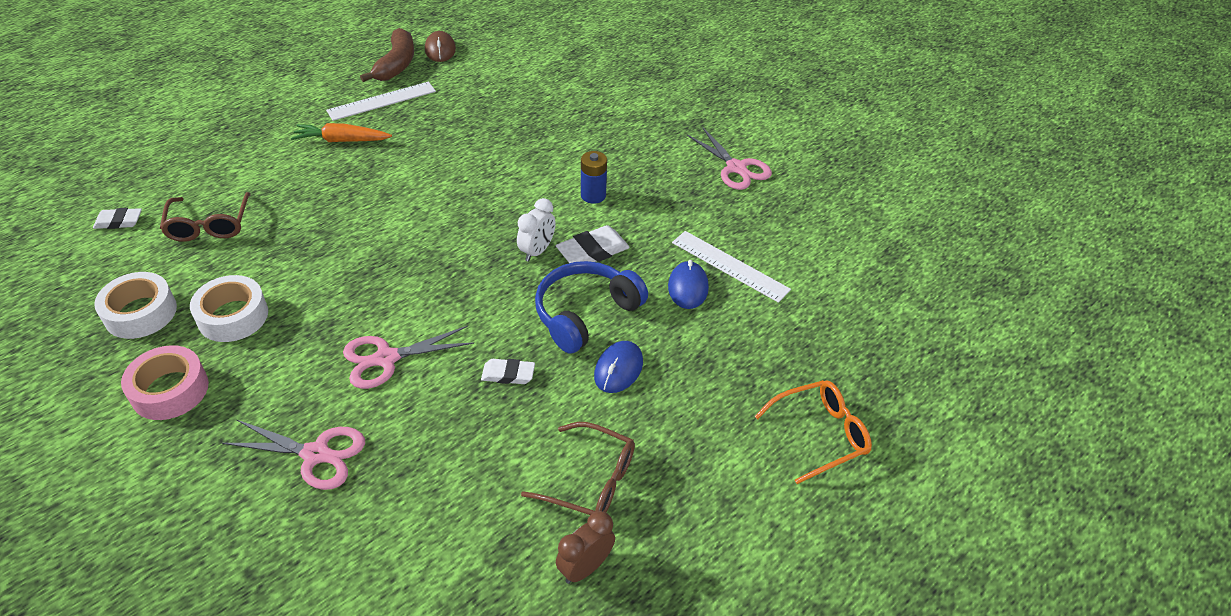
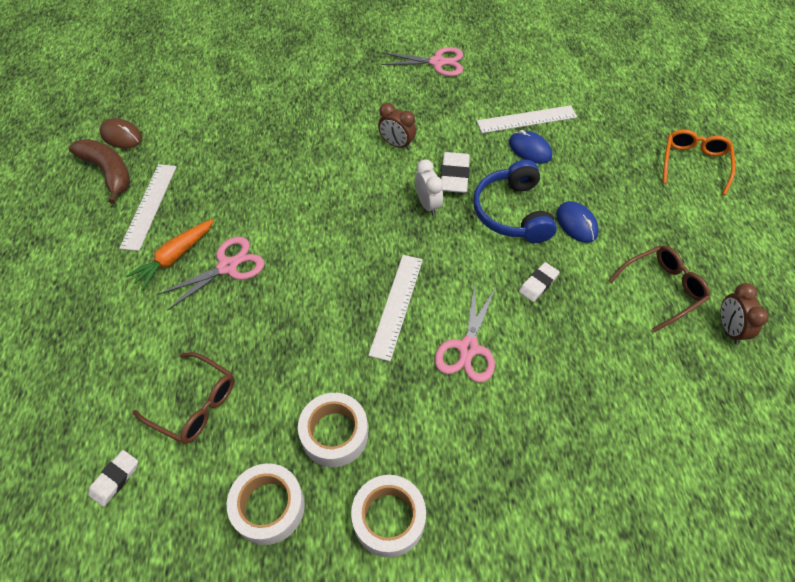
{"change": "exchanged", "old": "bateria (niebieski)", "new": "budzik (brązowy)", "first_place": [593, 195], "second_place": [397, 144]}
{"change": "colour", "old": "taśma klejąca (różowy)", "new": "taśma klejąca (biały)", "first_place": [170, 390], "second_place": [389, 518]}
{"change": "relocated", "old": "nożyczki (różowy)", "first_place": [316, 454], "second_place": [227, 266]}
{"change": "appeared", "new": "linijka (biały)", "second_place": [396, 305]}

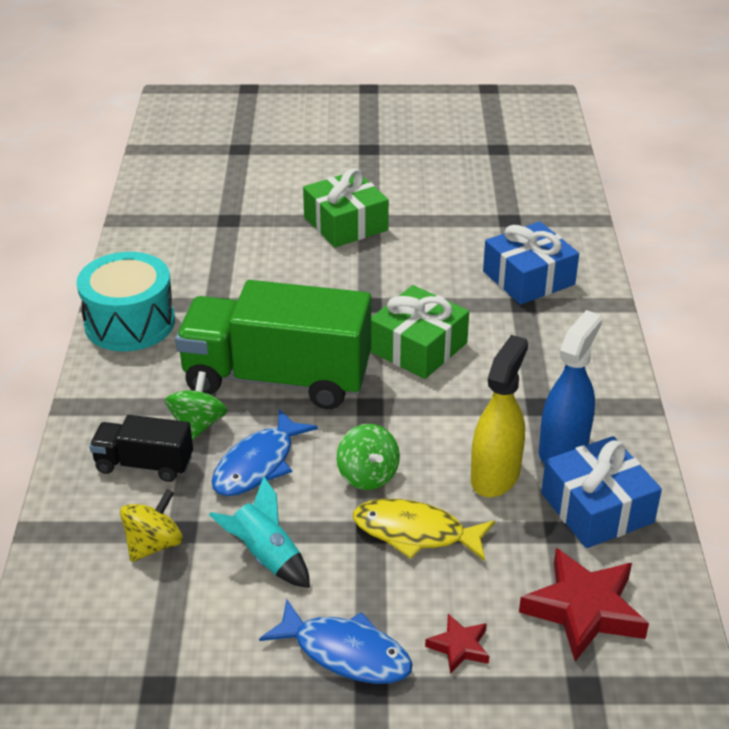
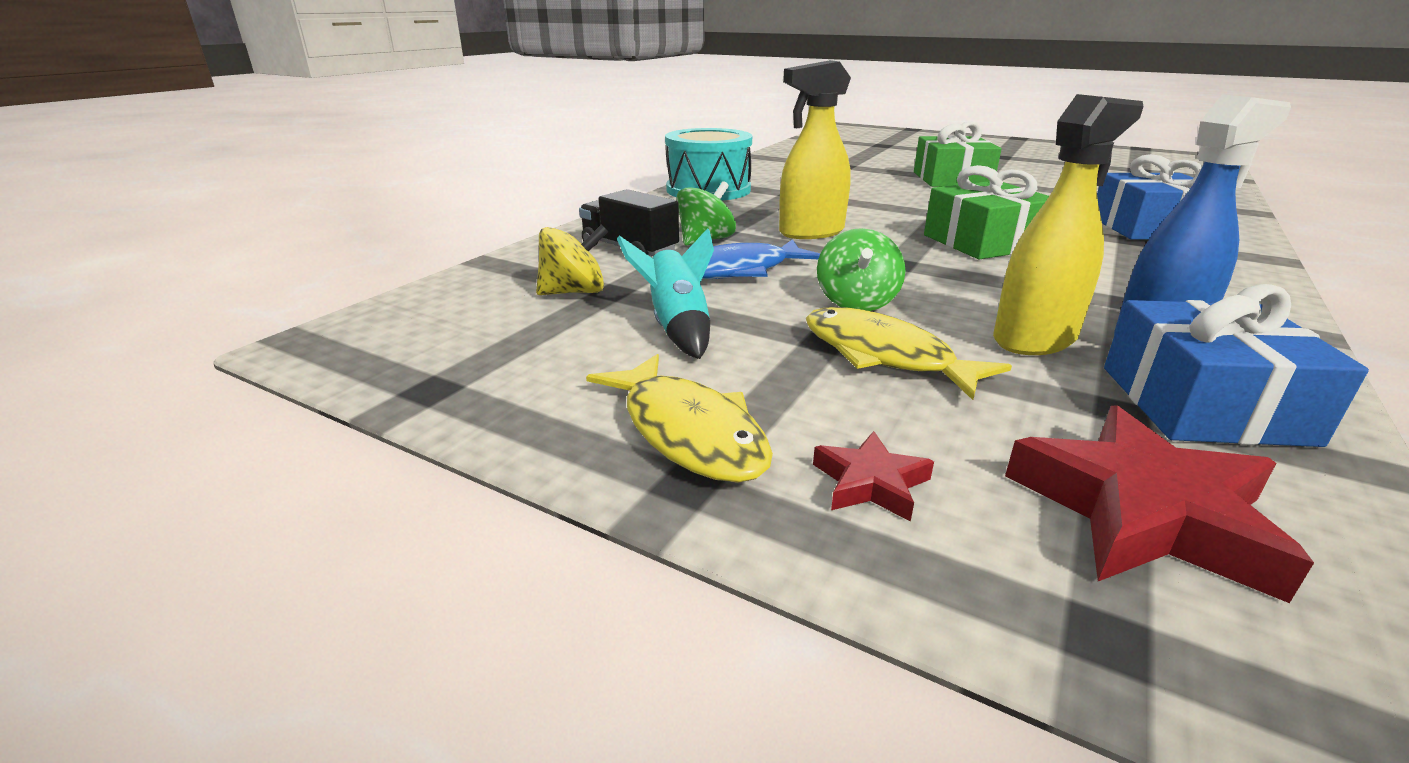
{"change": "exchanged", "old": "ciężarówka (zielony)", "new": "spryskiwacz (żółty)", "first_place": [277, 378], "second_place": [811, 232]}
{"change": "colour", "old": "ryba (niebieski)", "new": "ryba (żółty)", "first_place": [345, 653], "second_place": [688, 432]}

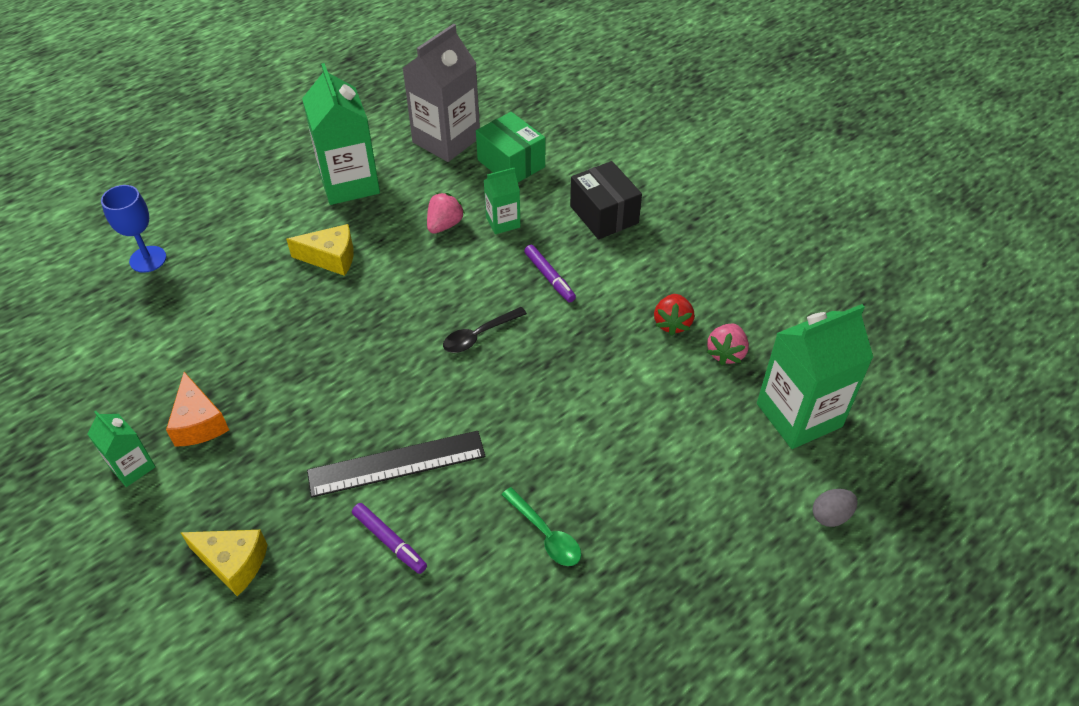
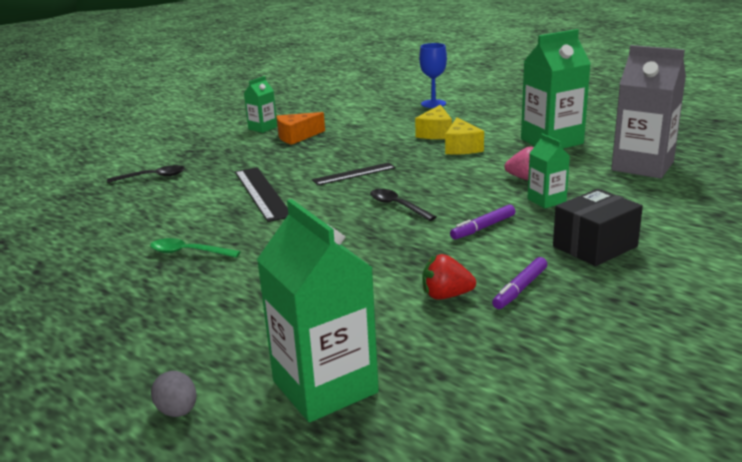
{"change": "missing", "old": "pudełko (zielony)", "first_place": [511, 163]}
{"change": "missing", "old": "truskawka (różowy)", "first_place": [726, 353]}
{"change": "spun", "old": "łyżka (zielony)", "first_place": [545, 534], "second_place": [188, 252], "degrees": 60}
{"change": "relocated", "old": "flamaster (fioletowy)", "first_place": [389, 541], "second_place": [520, 289]}
{"change": "relocated", "old": "ser (żółty)", "first_place": [233, 563], "second_place": [436, 133]}
{"change": "appeared", "new": "linijka (czarny)", "second_place": [354, 174]}
{"change": "appeared", "new": "łyżka (czarny)", "second_place": [152, 177]}

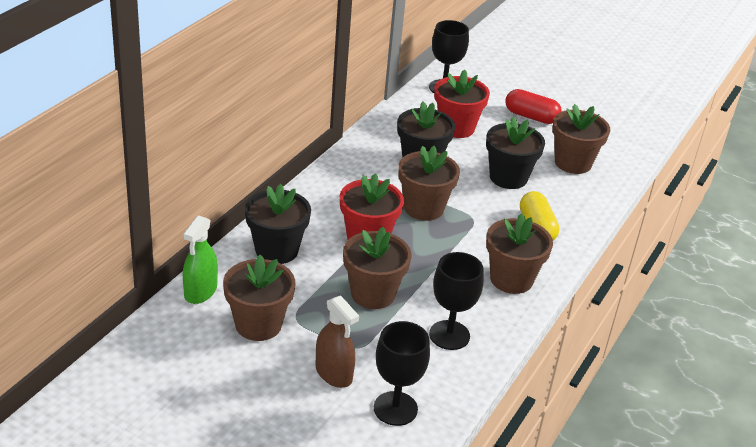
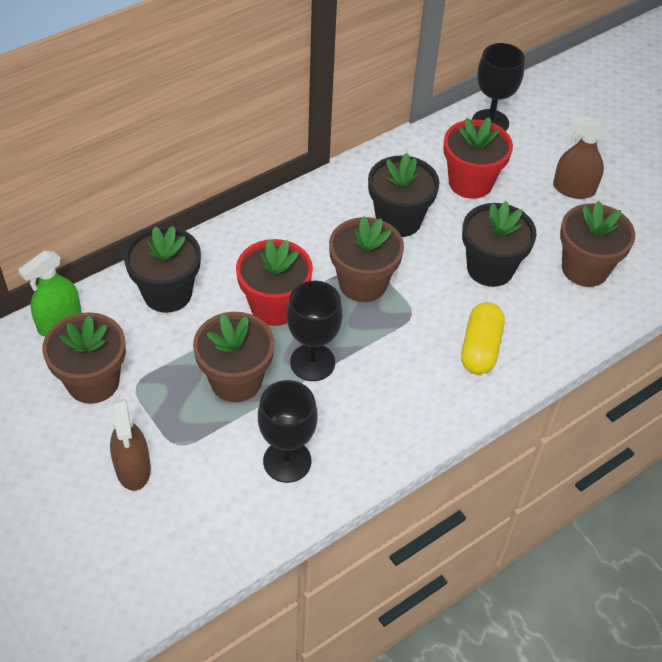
{"change": "exchanged", "old": "kapsułka (czerwony)", "new": "spryskiwacz (brązowy)", "first_place": [531, 117], "second_place": [573, 189]}
{"change": "missing", "old": "doniczka (brązowy)", "first_place": [511, 279]}
{"change": "relocated", "old": "kielich (czarny)", "first_place": [395, 408], "second_place": [312, 362]}

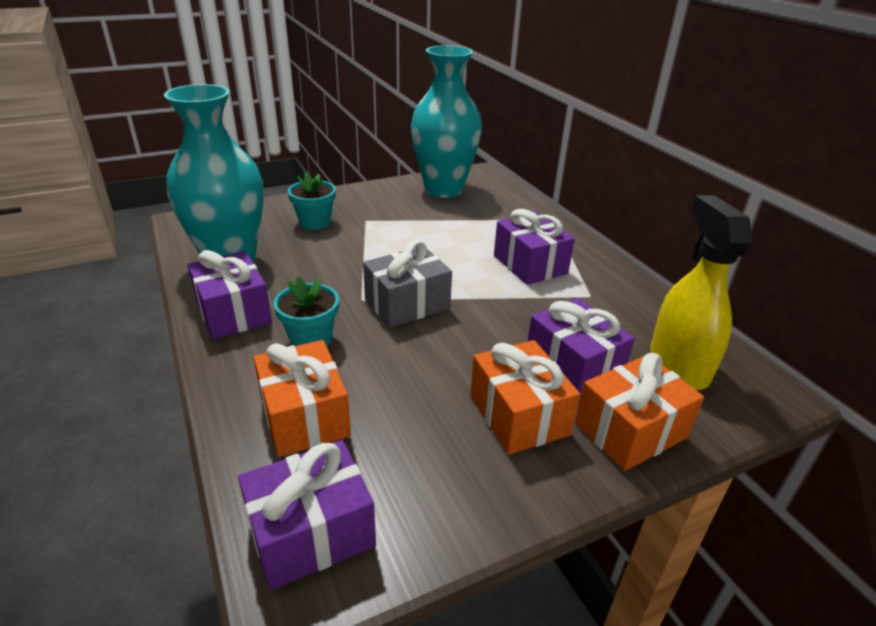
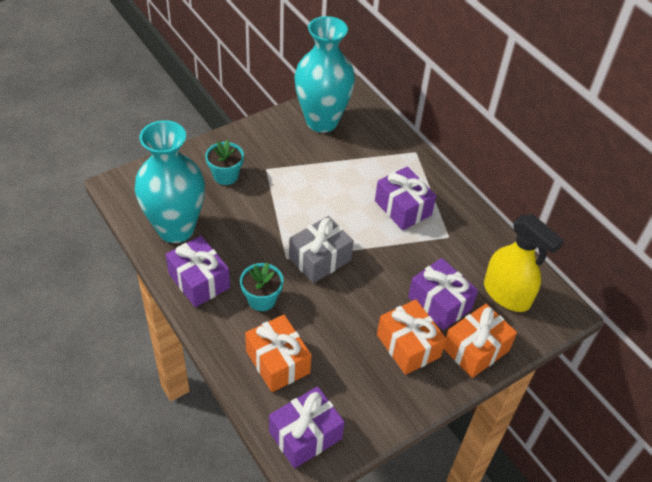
{"change": "spun", "old": "spryskiwacz (żółty)", "first_place": [678, 365], "second_place": [507, 294], "degrees": 150}

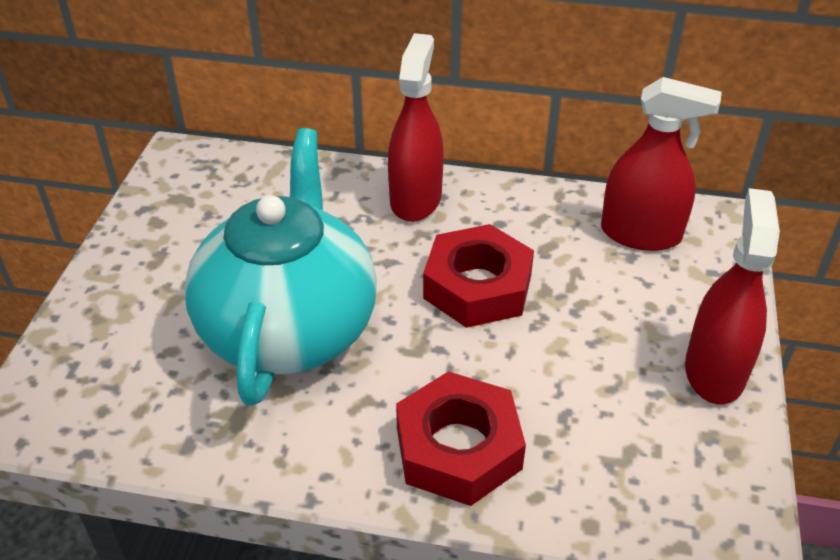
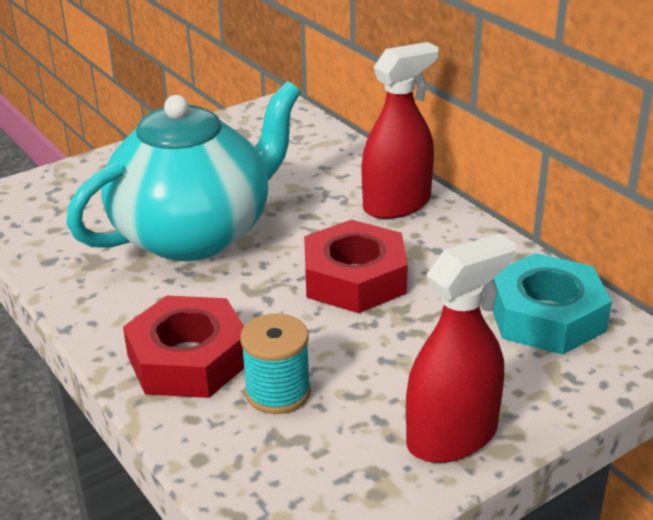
{"change": "exchanged", "old": "spryskiwacz (czerwony)", "new": "nakrętka (turkusowy)", "first_place": [640, 234], "second_place": [546, 316]}
{"change": "appeared", "new": "szpulka (turkusowy)", "second_place": [277, 392]}

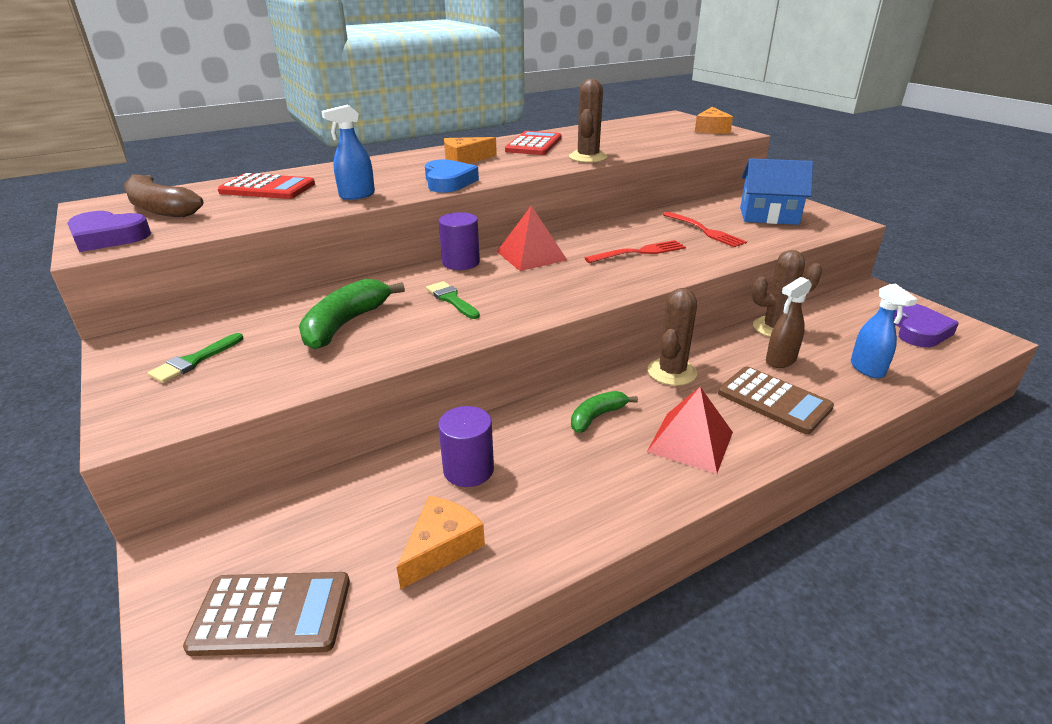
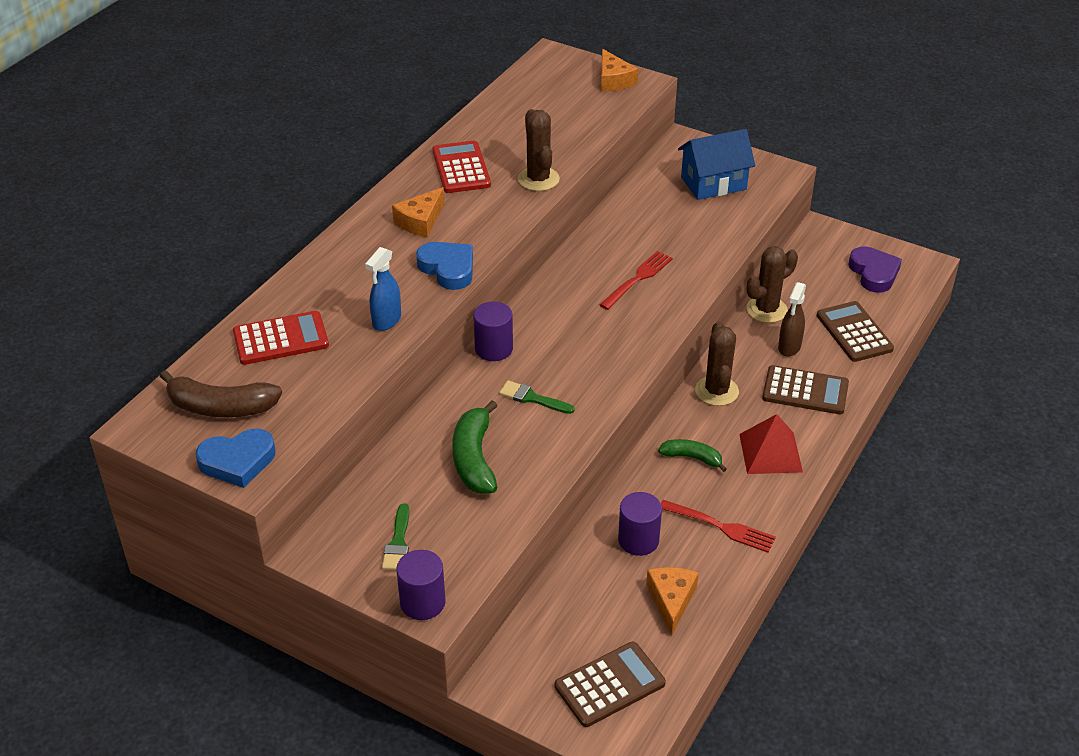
{"change": "missing", "old": "piramida (czerwony)", "first_place": [531, 255]}
{"change": "colour", "old": "serce (fioletowy)", "new": "serce (niebieski)", "first_place": [108, 237], "second_place": [237, 461]}
{"change": "relocated", "old": "widelec (czerwony)", "first_place": [704, 231], "second_place": [720, 527]}
{"change": "exchanged", "old": "spryskiwacz (niebieski)", "new": "kalkulator (brązowy)", "first_place": [867, 369], "second_place": [854, 332]}
{"change": "spun", "old": "banan (zielony)", "first_place": [597, 417], "second_place": [692, 458], "degrees": 90}
{"change": "appeared", "new": "walec (fioletowy)", "second_place": [422, 602]}

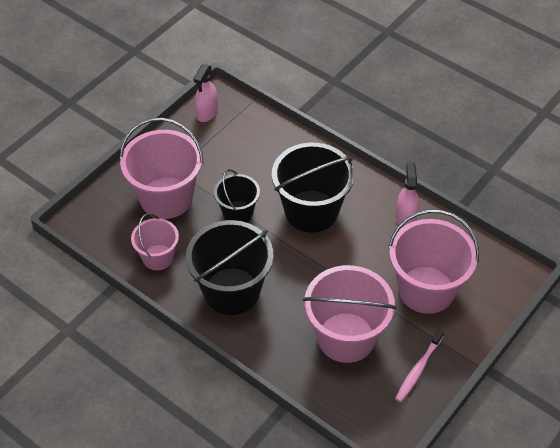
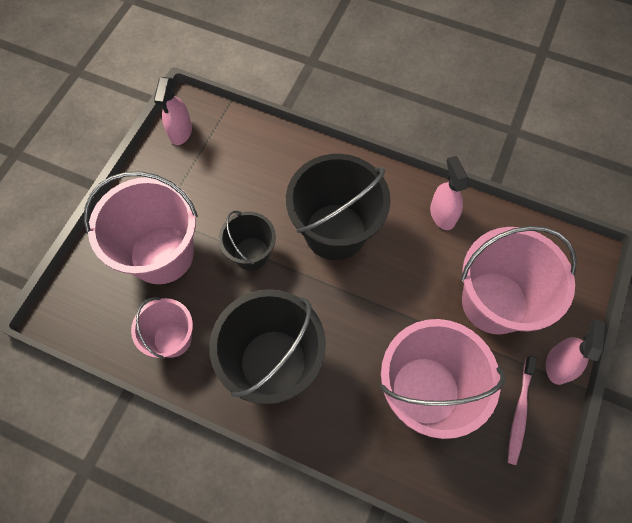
{"change": "appeared", "new": "spryskiwacz (różowy)", "second_place": [558, 364]}

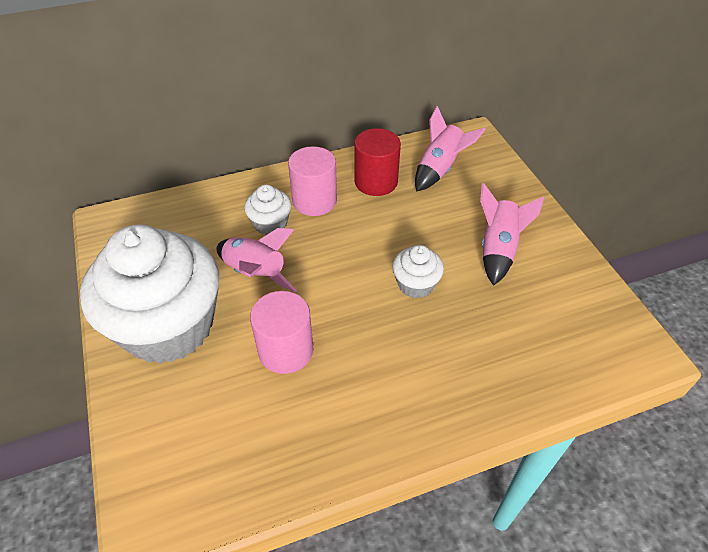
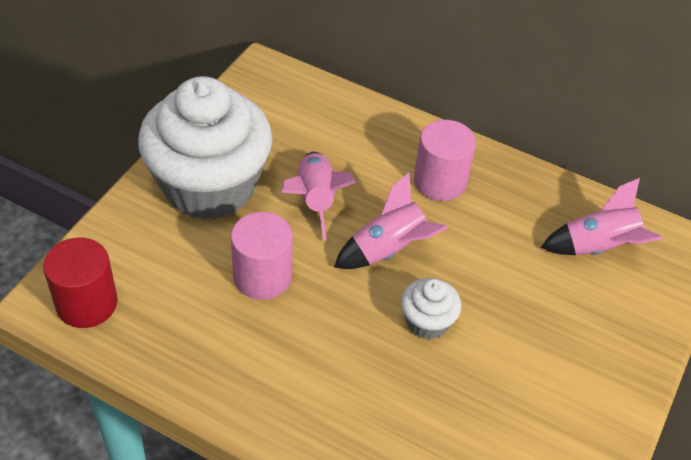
{"change": "relocated", "old": "walec (czerwony)", "first_place": [376, 182], "second_place": [87, 303]}
{"change": "relocated", "old": "rakieta (różowy)", "first_place": [498, 249], "second_place": [388, 250]}
{"change": "missing", "old": "muffinka (biały)", "first_place": [270, 224]}

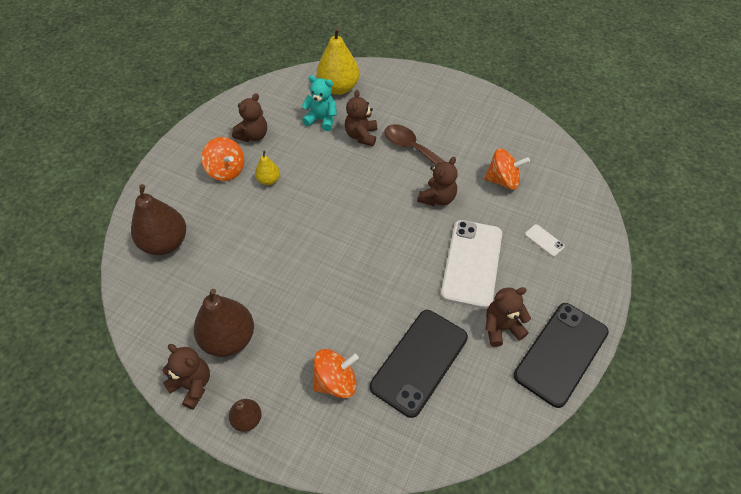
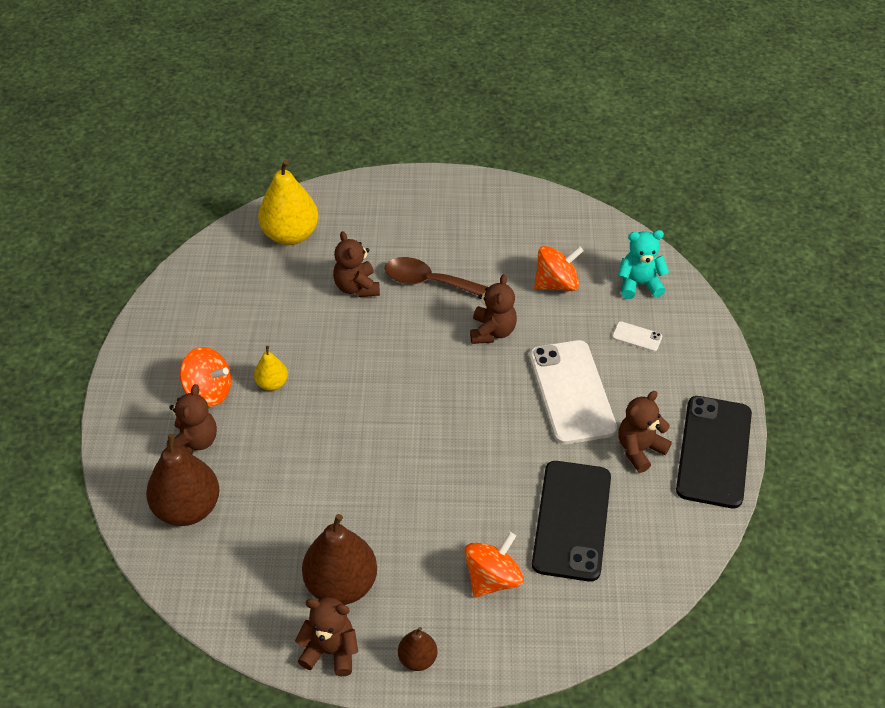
{"change": "relocated", "old": "miś (turkusowy)", "first_place": [322, 119], "second_place": [639, 284]}
{"change": "relocated", "old": "miś (brązowy)", "first_place": [253, 135], "second_place": [194, 441]}

